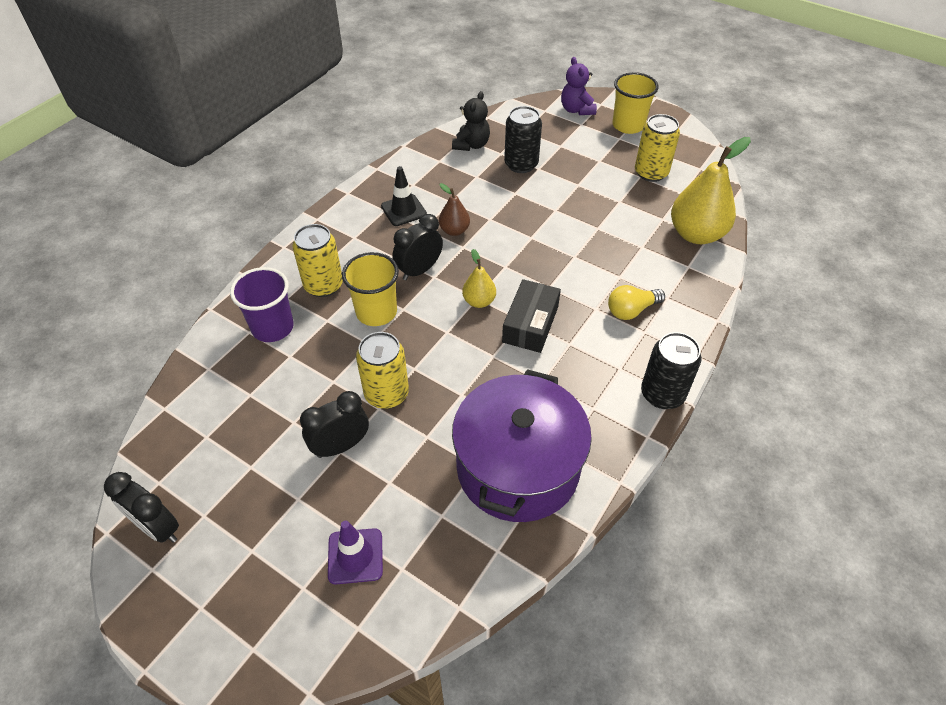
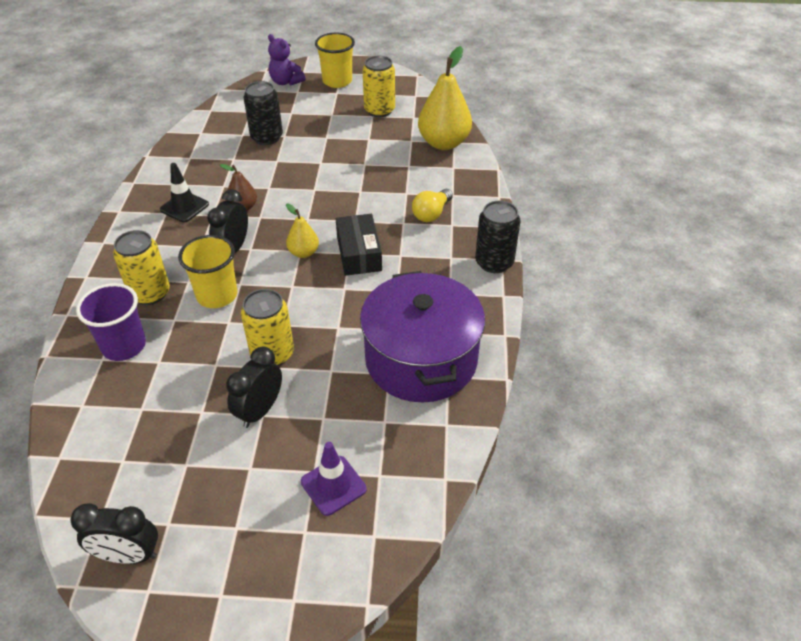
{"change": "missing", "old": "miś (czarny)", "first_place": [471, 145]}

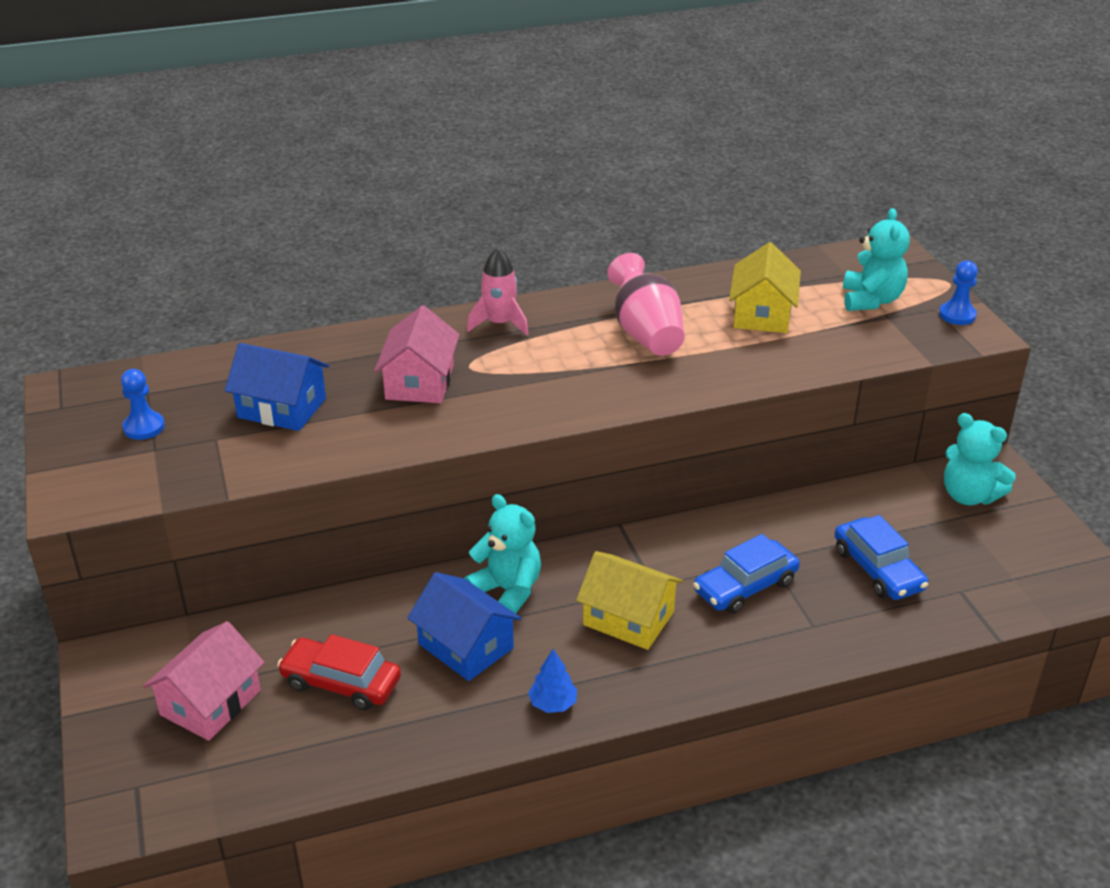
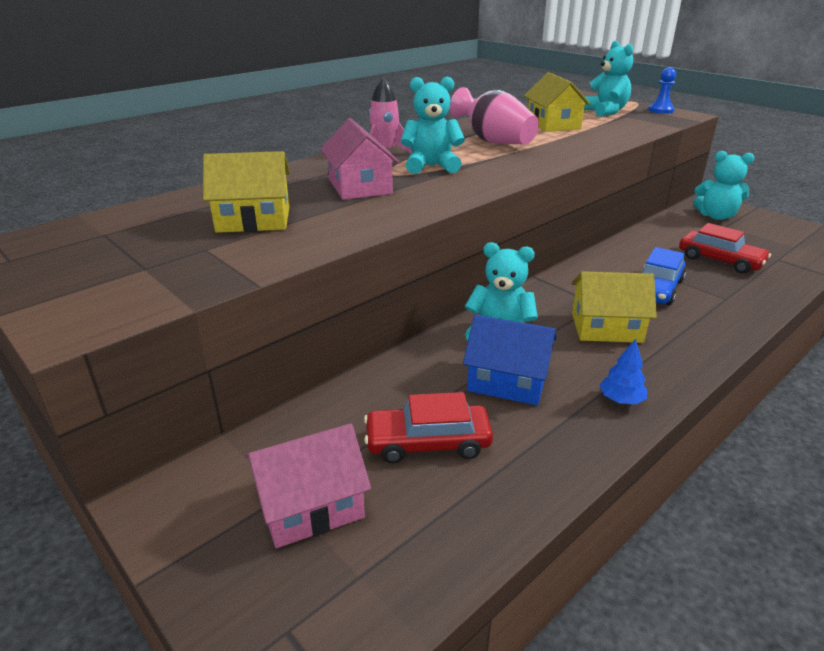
{"change": "colour", "old": "domek (niebieski)", "new": "domek (żółty)", "first_place": [282, 408], "second_place": [253, 220]}
{"change": "missing", "old": "pionek (niebieski)", "first_place": [144, 427]}
{"change": "colour", "old": "samochód (niebieski)", "new": "samochód (czerwony)", "first_place": [878, 569], "second_place": [720, 260]}
{"change": "spun", "old": "domek (różowy)", "first_place": [210, 702], "second_place": [310, 505], "degrees": 60}
{"change": "appeared", "new": "miś (turkusowy)", "second_place": [431, 166]}

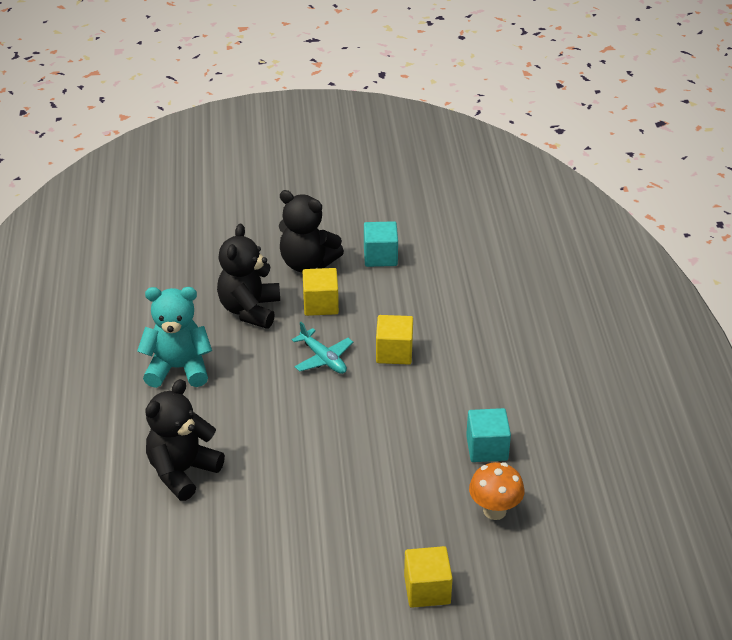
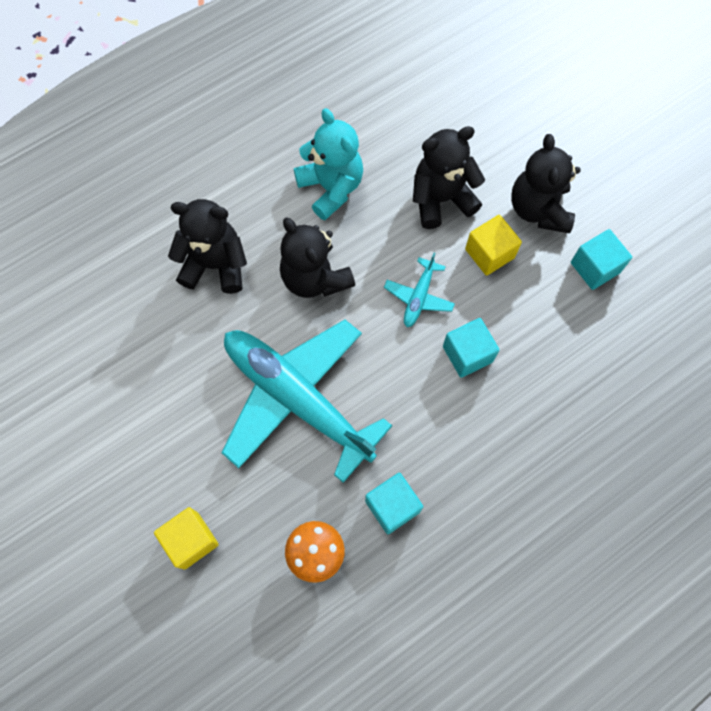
{"change": "colour", "old": "sześcian (żółty)", "new": "sześcian (turkusowy)", "first_place": [394, 352], "second_place": [467, 354]}
{"change": "appeared", "new": "miś (czarny)", "second_place": [315, 278]}
{"change": "appeared", "new": "samolot (turkusowy)", "second_place": [297, 398]}

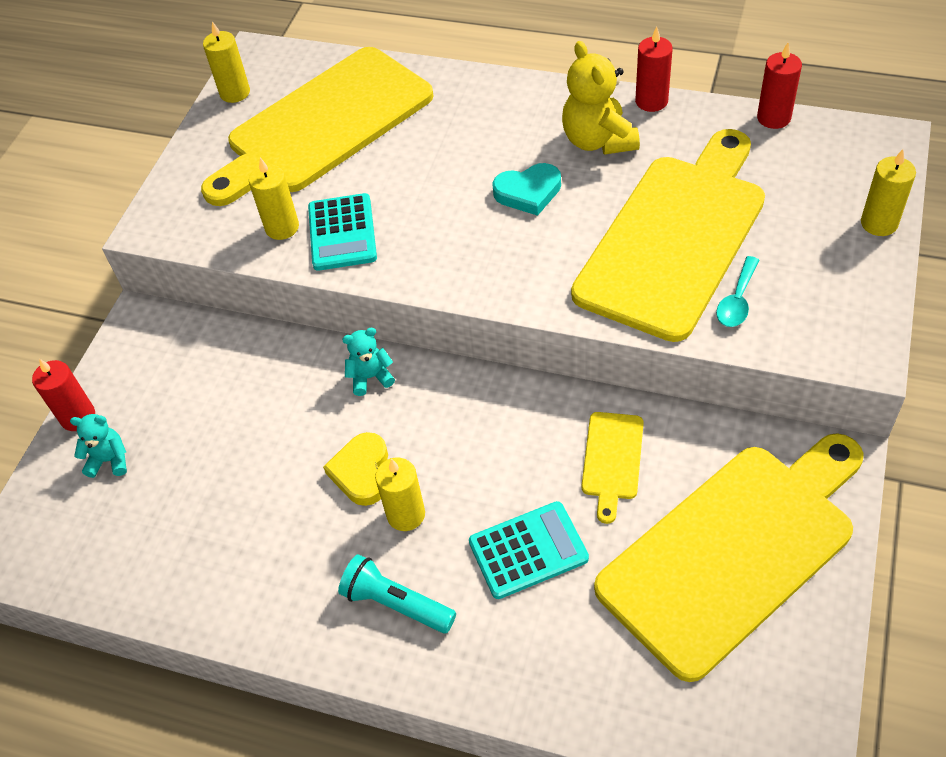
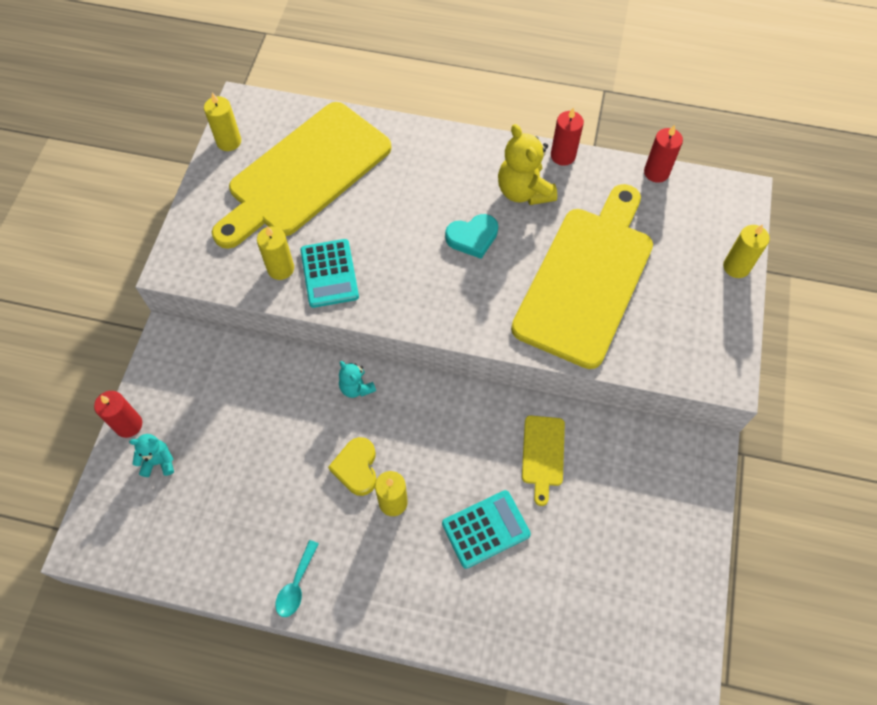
{"change": "relocated", "old": "łyżka (turkusowy)", "first_place": [737, 300], "second_place": [296, 585]}
{"change": "spun", "old": "miś (turkusowy)", "first_place": [370, 377], "second_place": [356, 387], "degrees": -105}
{"change": "missing", "old": "deska do krojenia (żółty)", "first_place": [734, 551]}
{"change": "missing", "old": "latarka (turkusowy)", "first_place": [396, 603]}

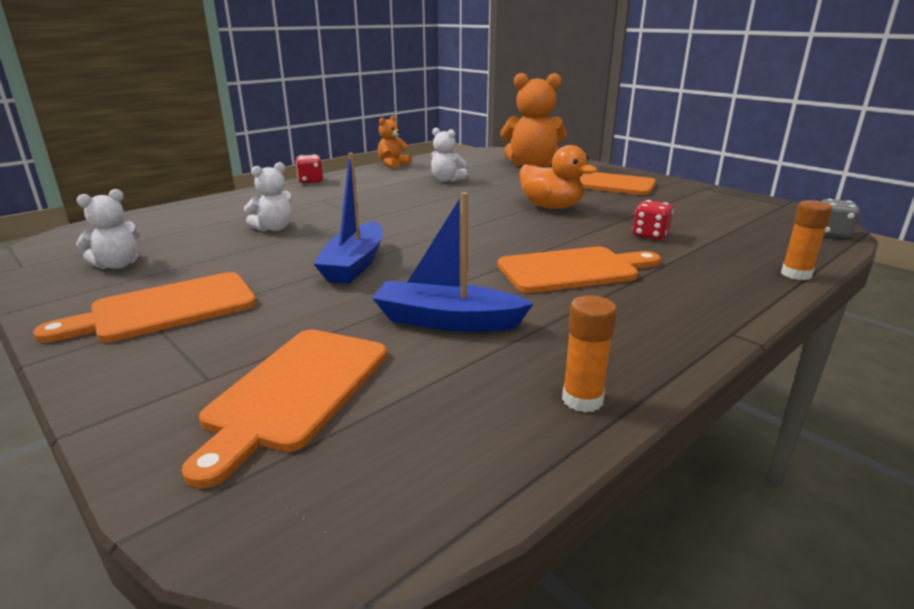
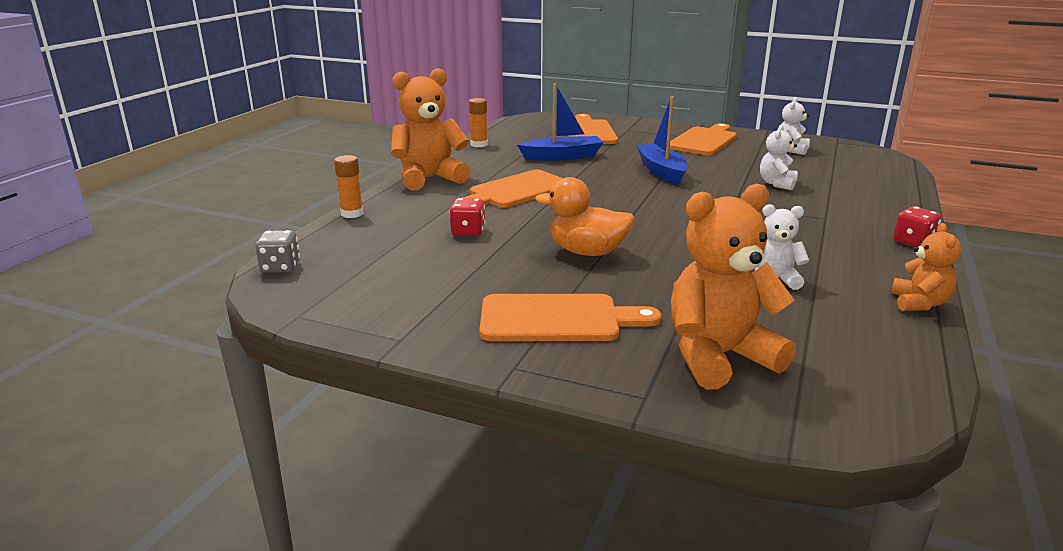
{"change": "appeared", "new": "miś (pomarańczowy)", "second_place": [429, 178]}

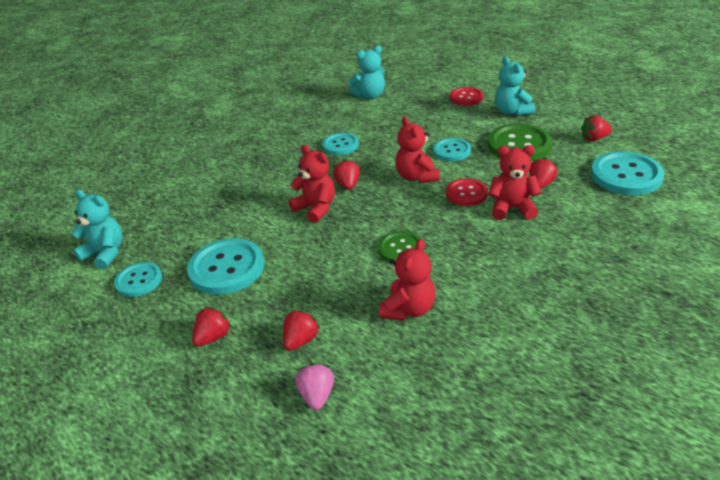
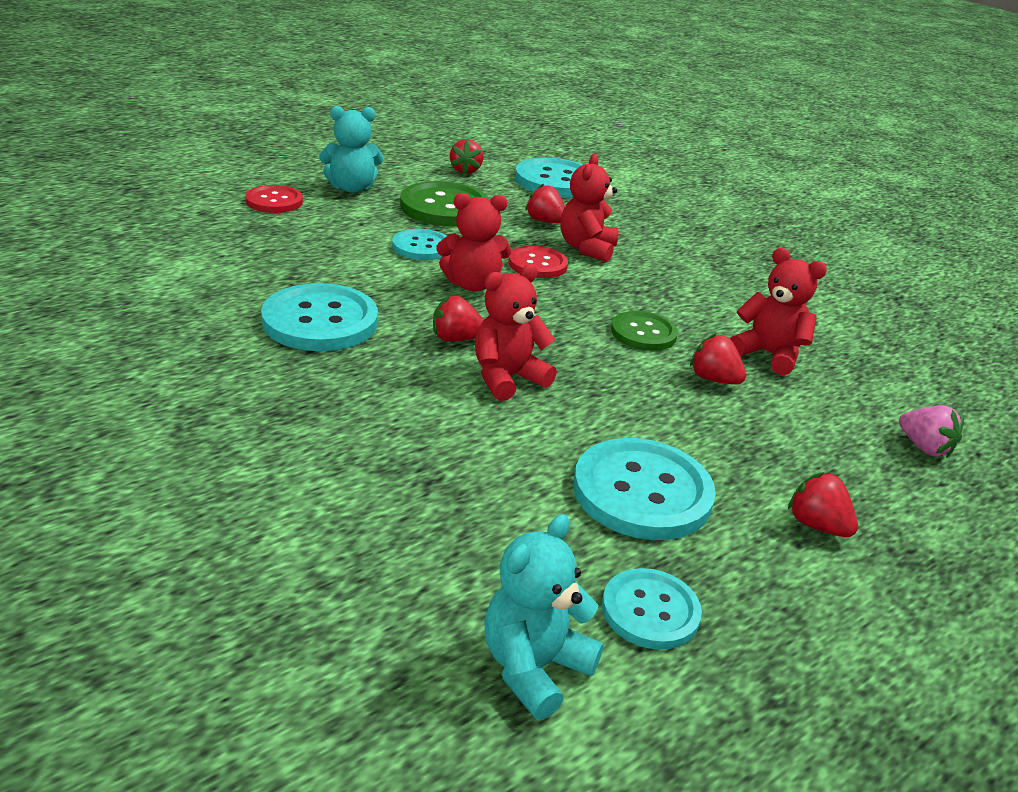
{"change": "missing", "old": "miś (turkusowy)", "first_place": [370, 96]}
{"change": "size", "old": "guzik (turkusowy)", "first_place": [340, 145], "second_place": [320, 321], "factor": 1.65}
{"change": "relocated", "old": "truskawka (czerwony)", "first_place": [300, 340], "second_place": [713, 379]}
{"change": "spun", "old": "truskawka (różowy)", "first_place": [317, 396], "second_place": [924, 447], "degrees": -135}

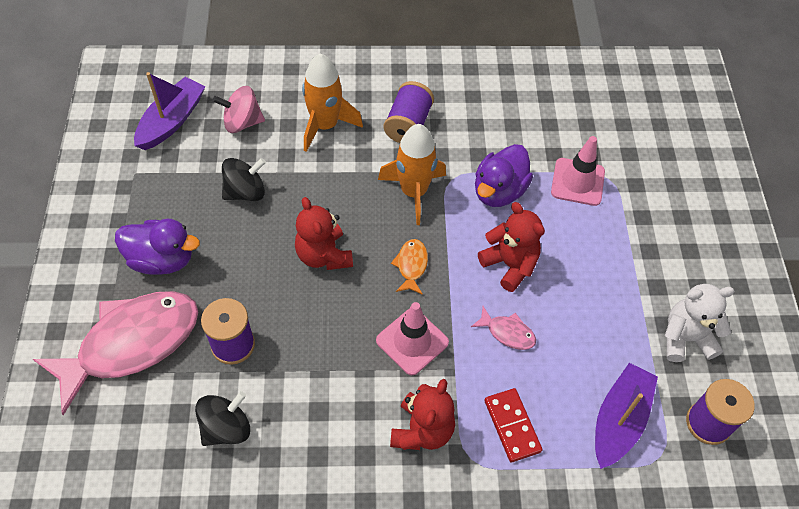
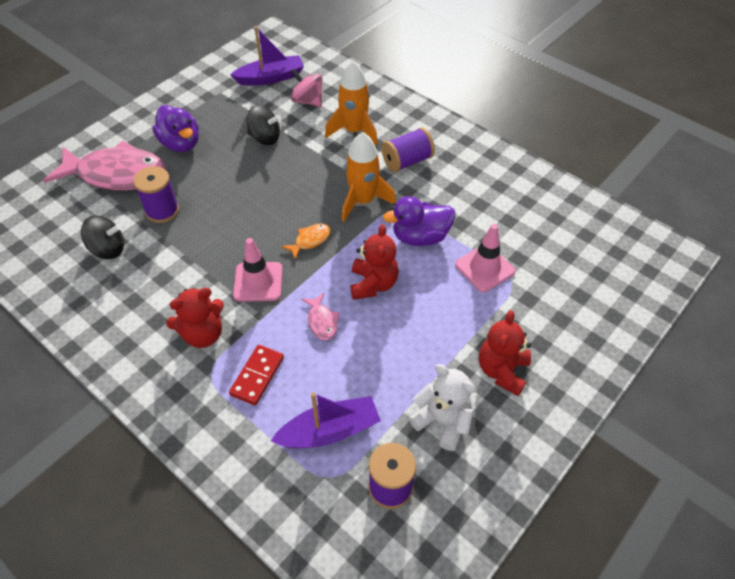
{"change": "relocated", "old": "miś (czerwony)", "first_place": [324, 255], "second_place": [502, 371]}

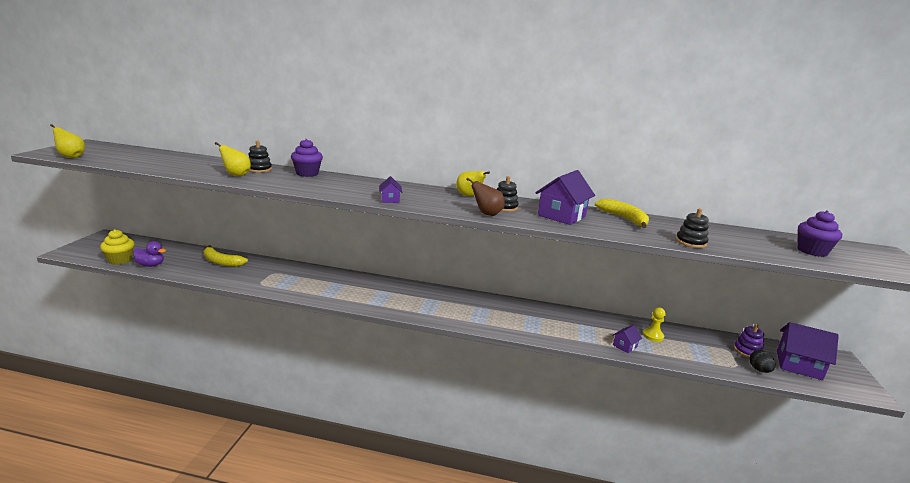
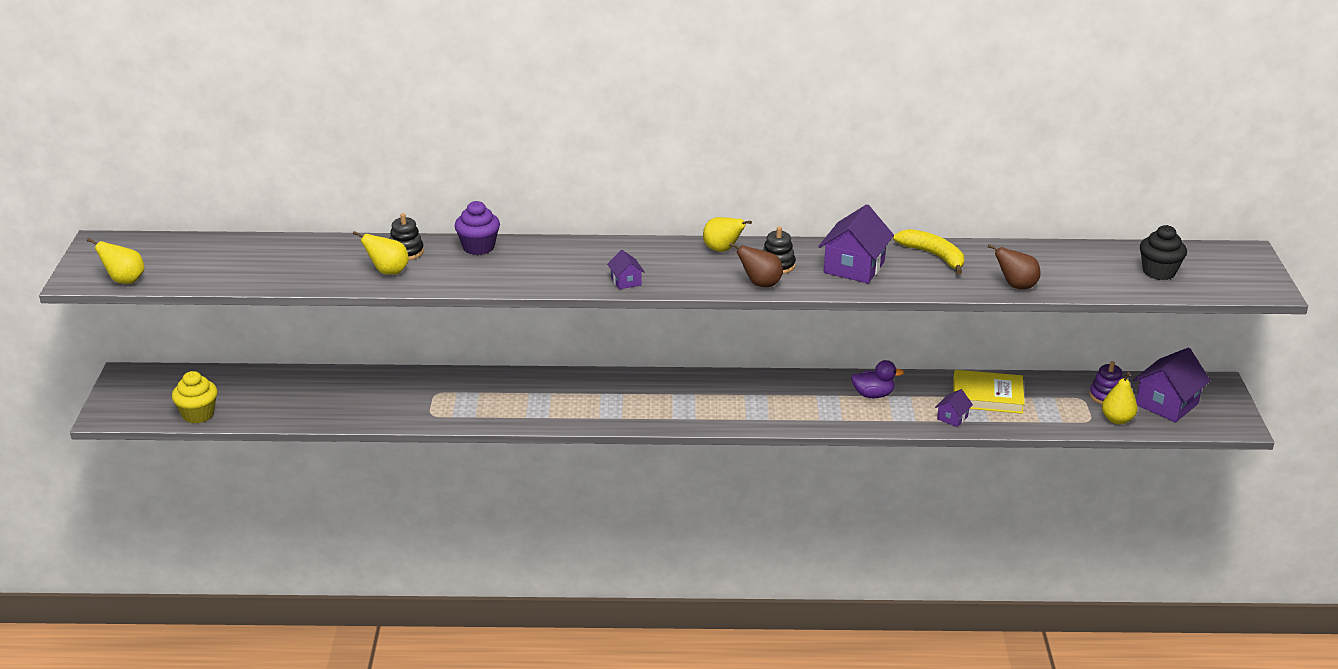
{"change": "exchanged", "old": "zabawka nakładanka (czarny)", "new": "gruszka (brązowy)", "first_place": [690, 242], "second_place": [1016, 286]}
{"change": "colour", "old": "muffinka (fioletowy)", "new": "muffinka (czarny)", "first_place": [812, 251], "second_place": [1158, 272]}
{"change": "relocated", "old": "kaczka (fioletowy)", "first_place": [151, 265], "second_place": [873, 395]}
{"change": "missing", "old": "banan (żółty)", "first_place": [221, 262]}
{"change": "exchanged", "old": "pionek (żółty)", "new": "książka (żółty)", "first_place": [653, 336], "second_place": [987, 396]}
{"change": "spun", "old": "domek (fioletowy)", "first_place": [798, 365], "second_place": [1166, 404], "degrees": -60}
{"change": "exchanged", "old": "jajko (czarny)", "new": "gruszka (żółty)", "first_place": [759, 370], "second_place": [1117, 420]}

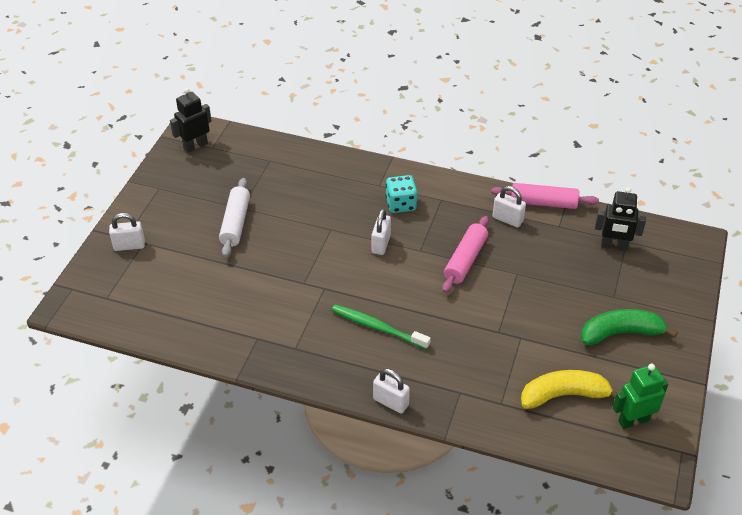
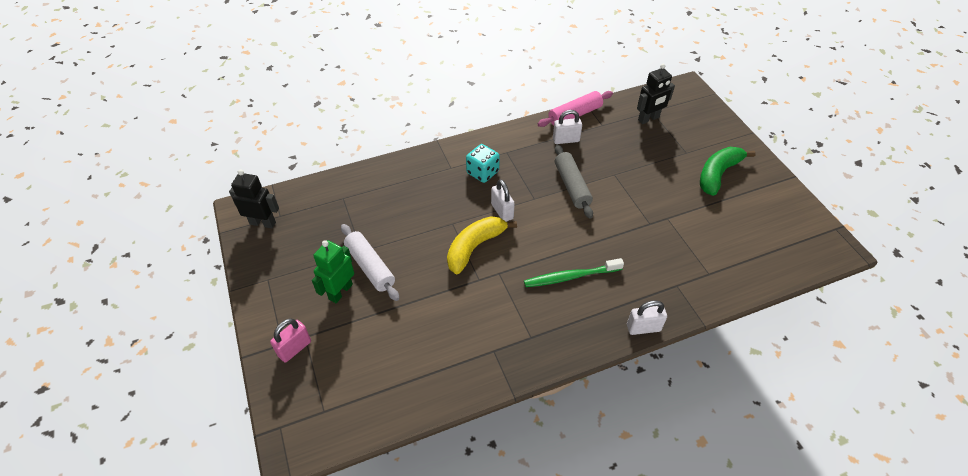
{"change": "spun", "old": "robot (czarny)", "first_place": [195, 146], "second_place": [263, 223], "degrees": 90}
{"change": "colour", "old": "kłódka (biały)", "new": "kłódka (różowy)", "first_place": [129, 246], "second_place": [294, 348]}
{"change": "colour", "old": "wałek do ciasta (różowy)", "new": "wałek do ciasta (szary)", "first_place": [465, 260], "second_place": [572, 186]}
{"change": "relocated", "old": "robot (zielony)", "first_place": [633, 420], "second_place": [340, 291]}
{"change": "relocated", "old": "banan (żółty)", "first_place": [564, 395], "second_place": [474, 247]}

